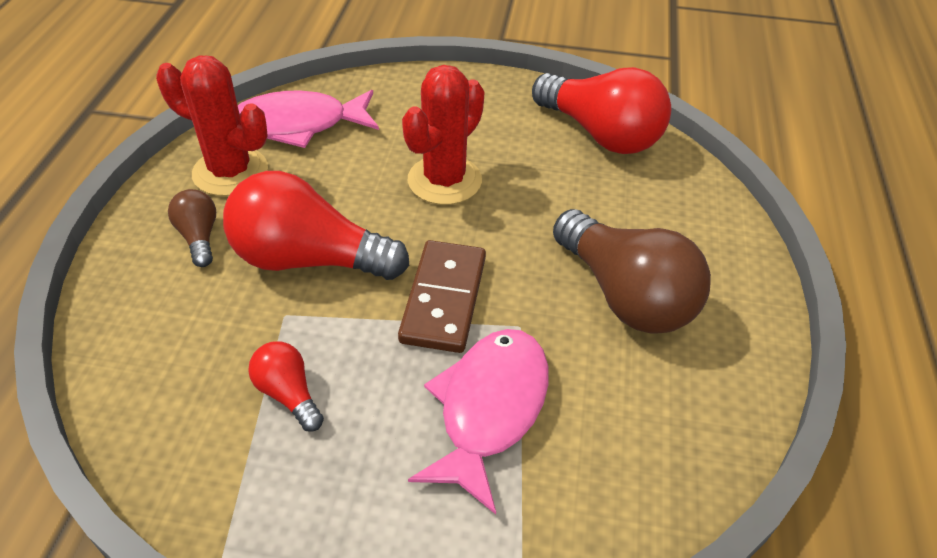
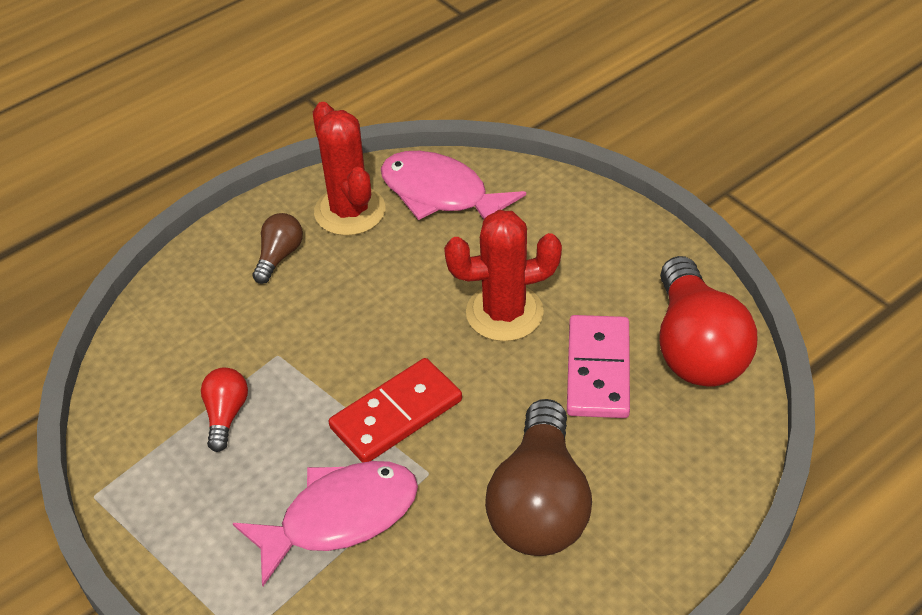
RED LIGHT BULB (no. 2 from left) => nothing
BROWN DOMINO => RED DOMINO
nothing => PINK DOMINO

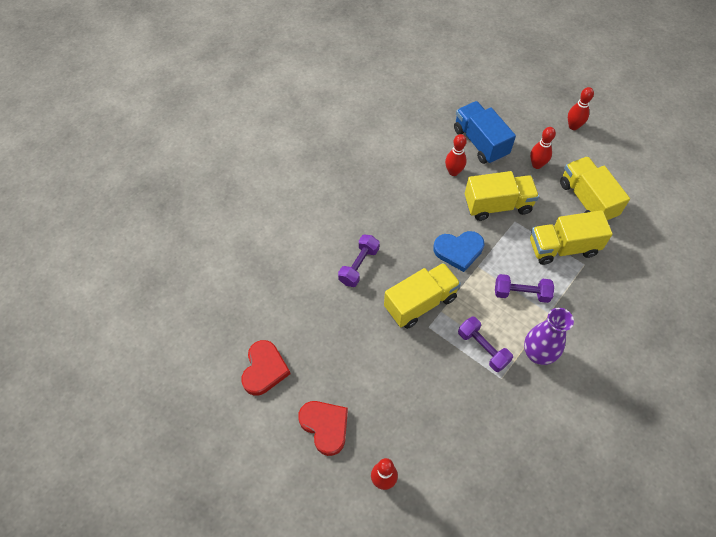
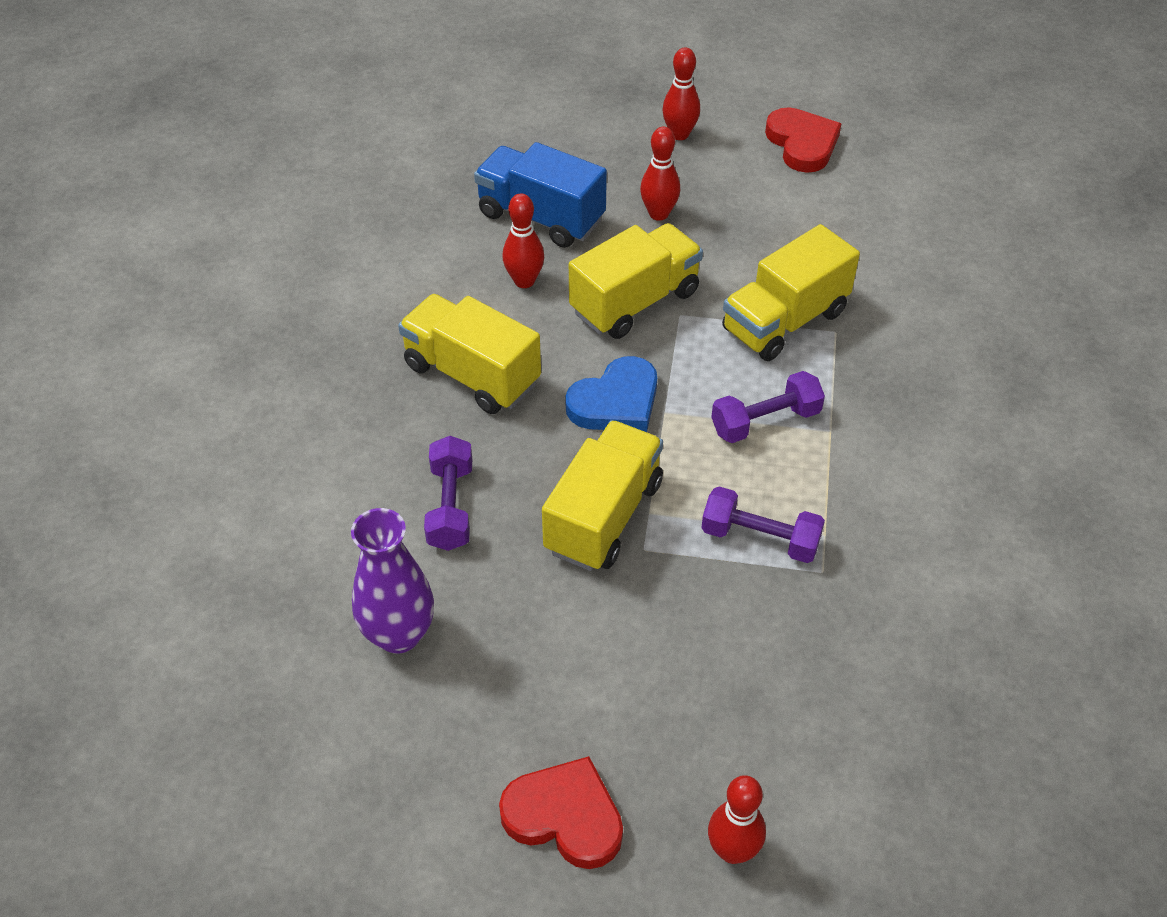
YELLOW TRUCK (no. 4 from left in the first image) => YELLOW TRUCK (no. 1 from left), relocated
PURPLE VASE, relocated
RED HEART (no. 1 from left in the first image) => RED HEART (no. 2 from left), relocated

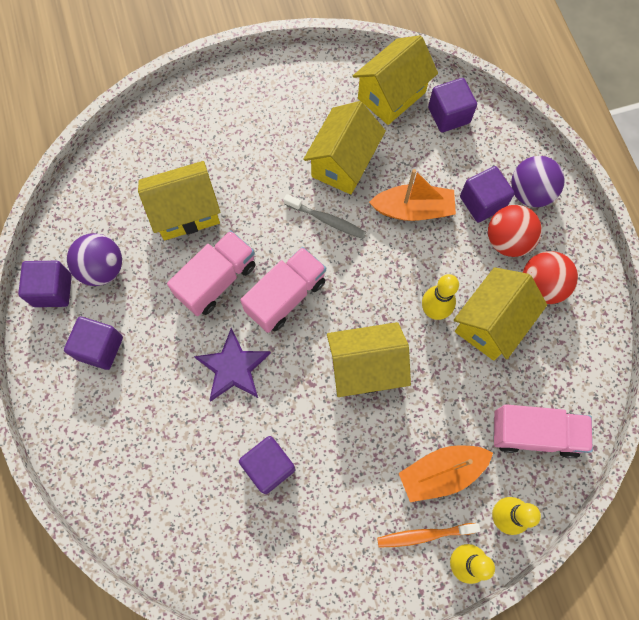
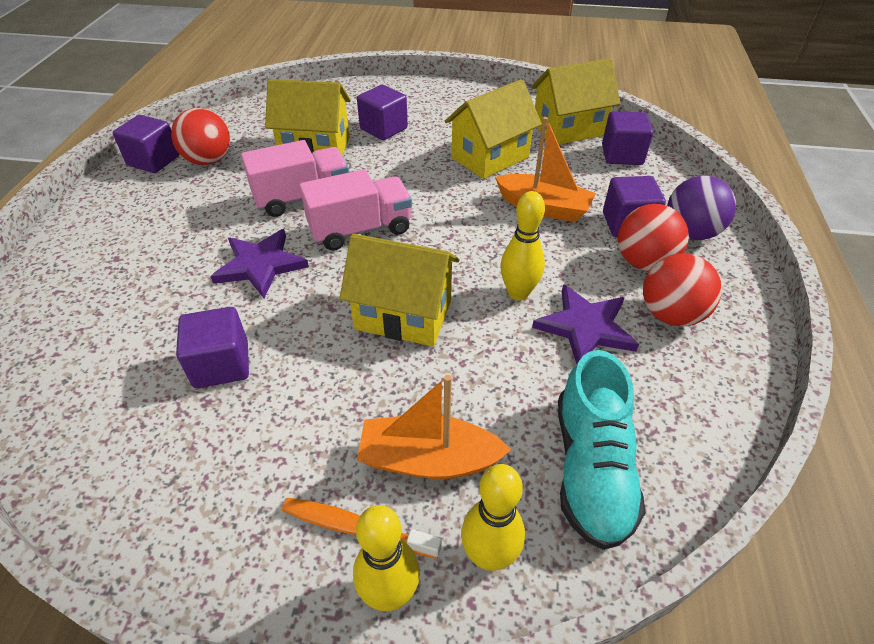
GREY TOOTHBRUSH => nothing
PURPLE BALL (no. 1 from left) => RED BALL (no. 1 from left)
YELLOW HOUSE (no. 5 from left) => PURPLE STAR (no. 2 from left)
PURPLE CUBE (no. 2 from left in the first image) => PURPLE CUBE (no. 3 from left), relocated
PINK TRUCK (no. 3 from left) => TURQUOISE SHOE

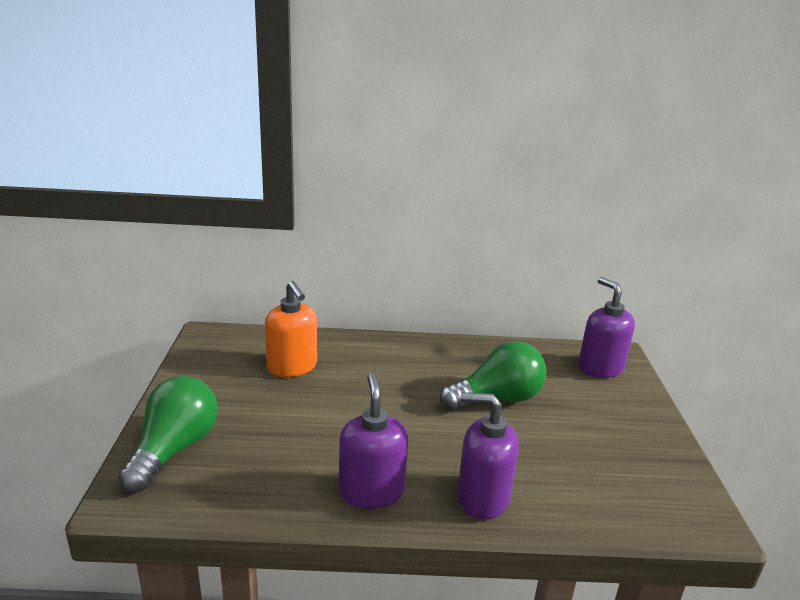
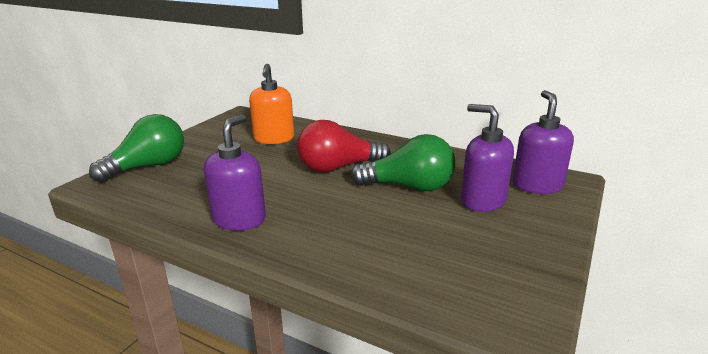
PURPLE SOAP DISPENSER (no. 2 from left), relocated
nothing => RED LIGHT BULB

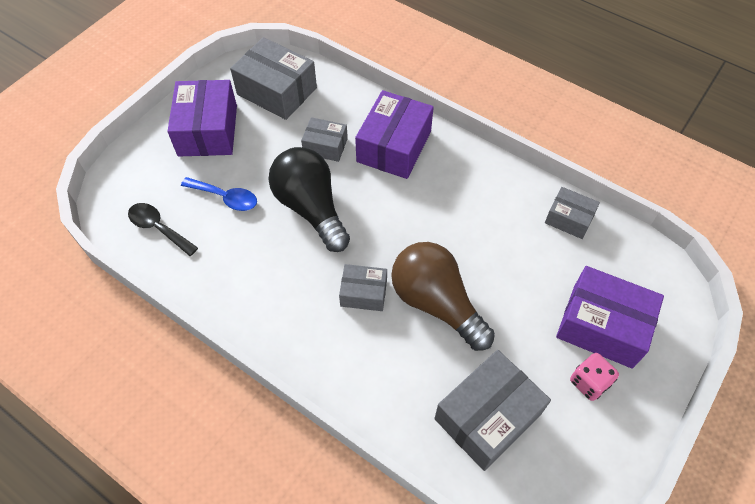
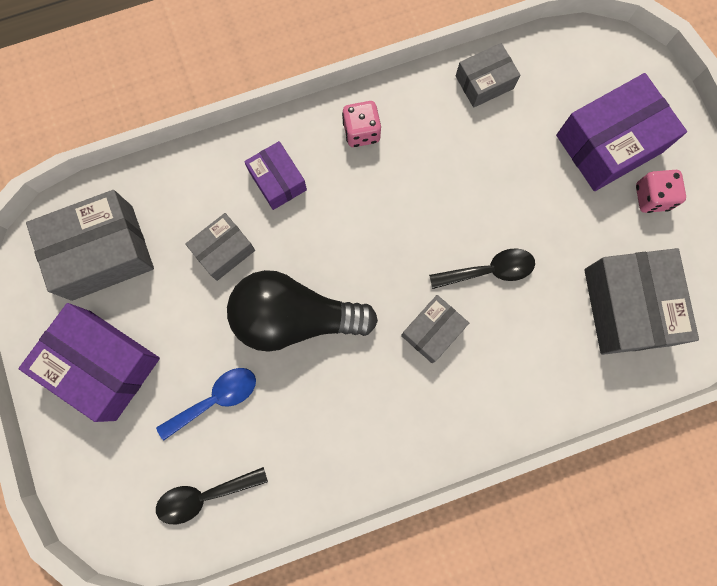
PURPLE BOX (no. 2 from left), x0.57
BROWN LIGHT BULB => BLACK SPOON (no. 2 from left)
nothing => PINK DICE (no. 1 from left)

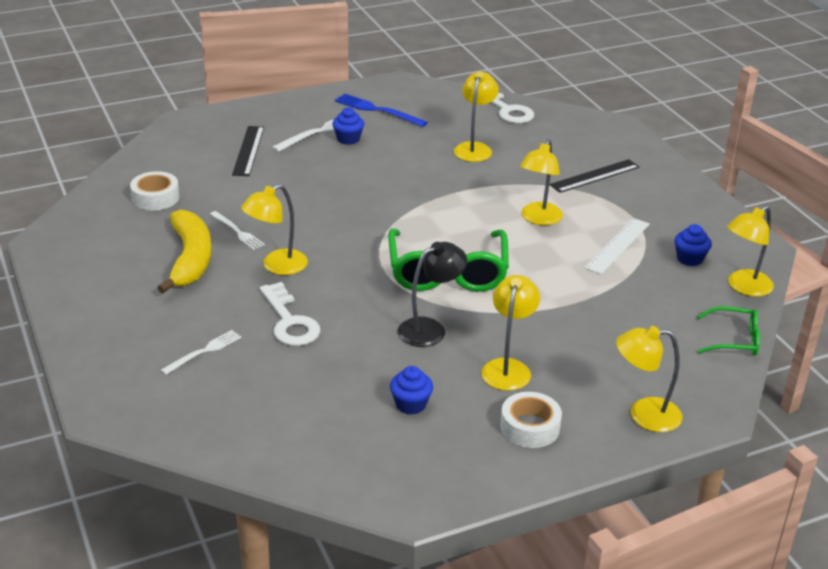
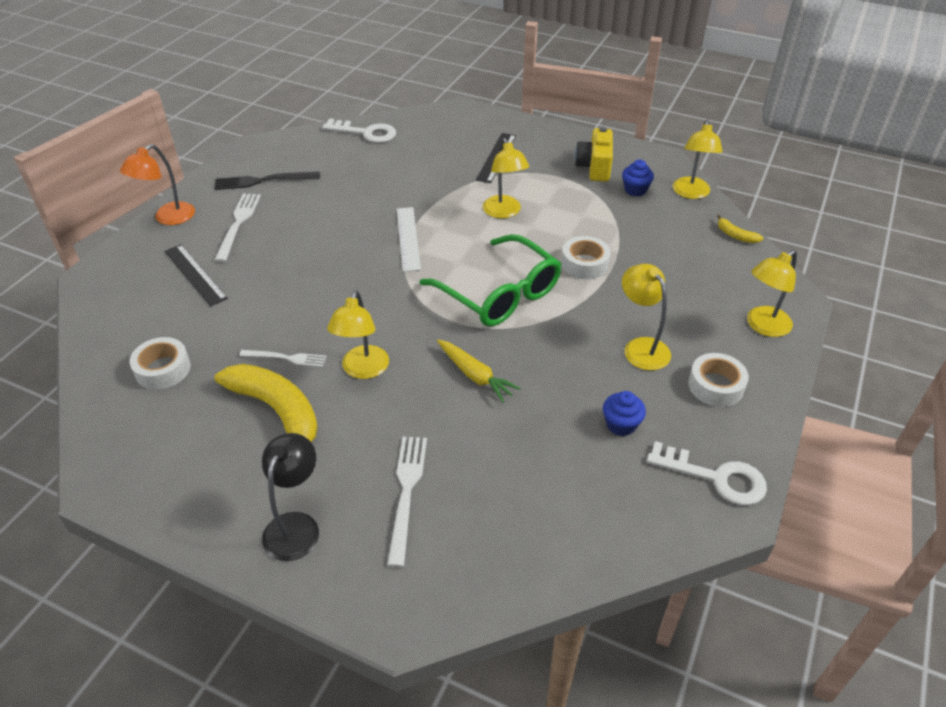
YELLOW LAMP (no. 2 from left) => nothing
BLUE FORK => BLACK FORK
BLUE CUPCAKE (no. 1 from left) => nothing
WHITE RULER, relocated
BLACK LAMP, relocated
WHITE KEY (no. 1 from left in the first image) => WHITE KEY (no. 2 from left), relocated
GREEN GLASSES (no. 2 from left) => YELLOW BANANA (no. 2 from left)
WHITE FORK (no. 1 from left in the first image) => WHITE FORK (no. 3 from left), x1.52
nothing => YELLOW CAMERA
nothing => ORANGE LAMP
nothing => WHITE TAPE (no. 2 from left)
nothing => YELLOW CARROT

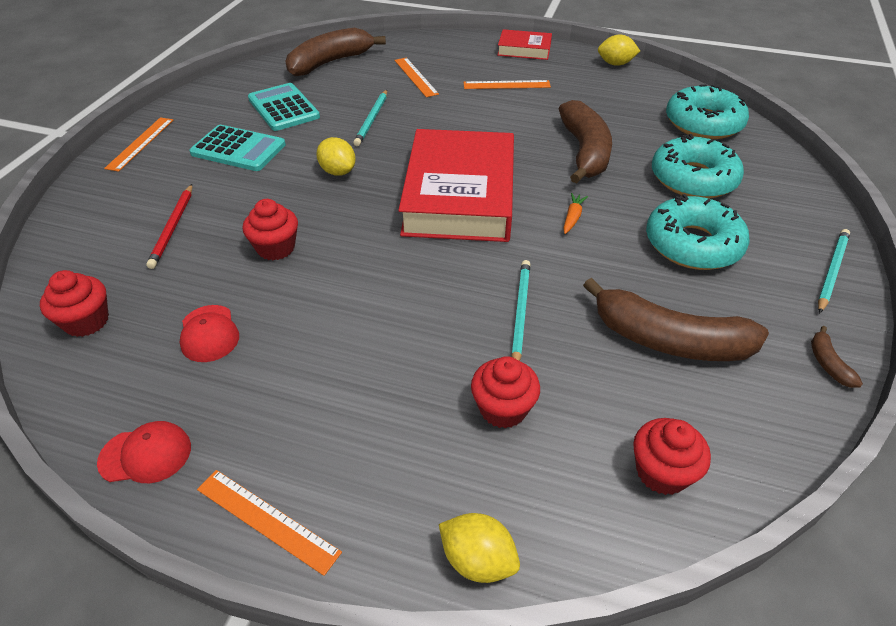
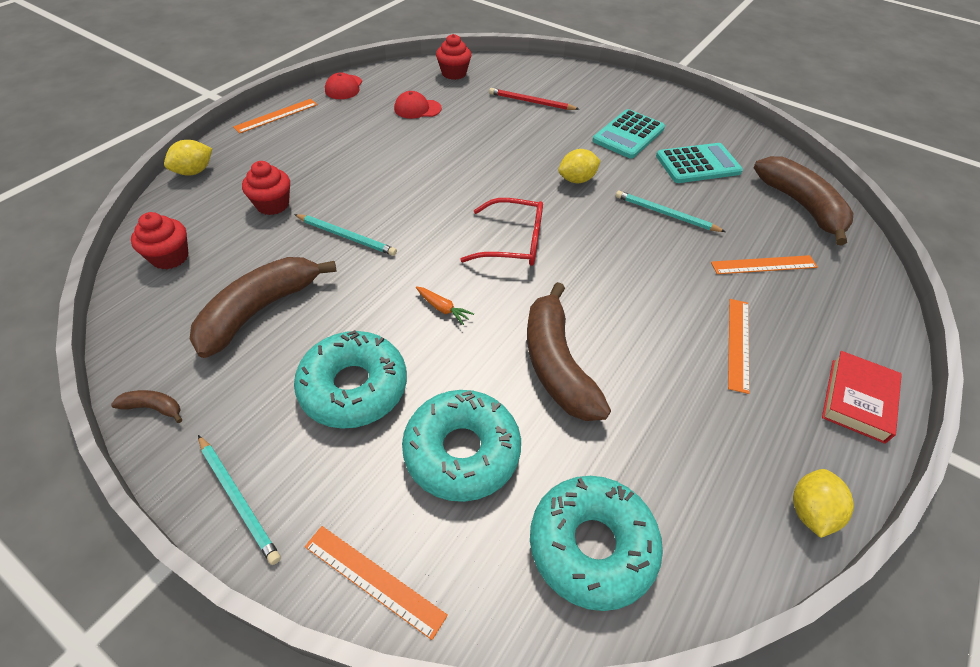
BROWN BANANA (no. 2 from left in the first image) => BROWN BANANA (no. 3 from left), 60 degrees clockwise
ORANGE RULER (no. 1 from left in the first image) => ORANGE RULER (no. 2 from left), relocated
RED BOOK (no. 1 from left) => RED GLASSES
RED CUPCAKE (no. 2 from left) => nothing

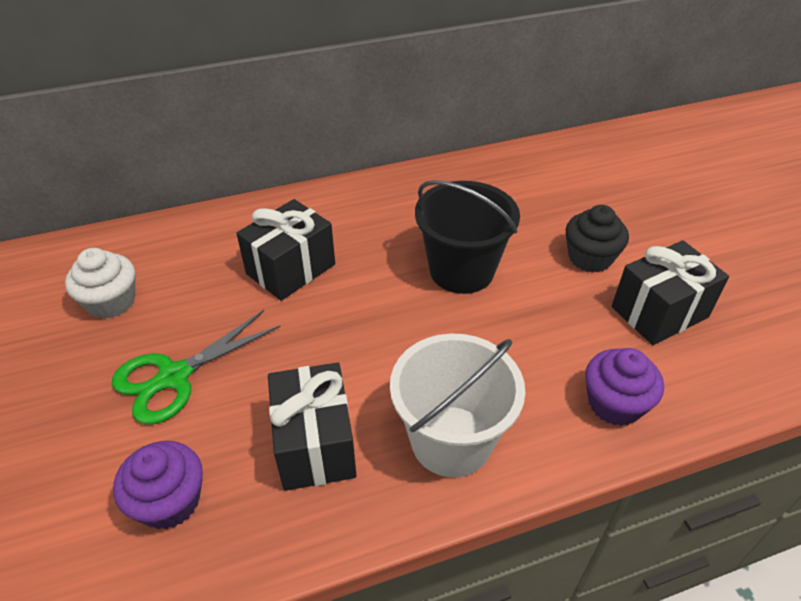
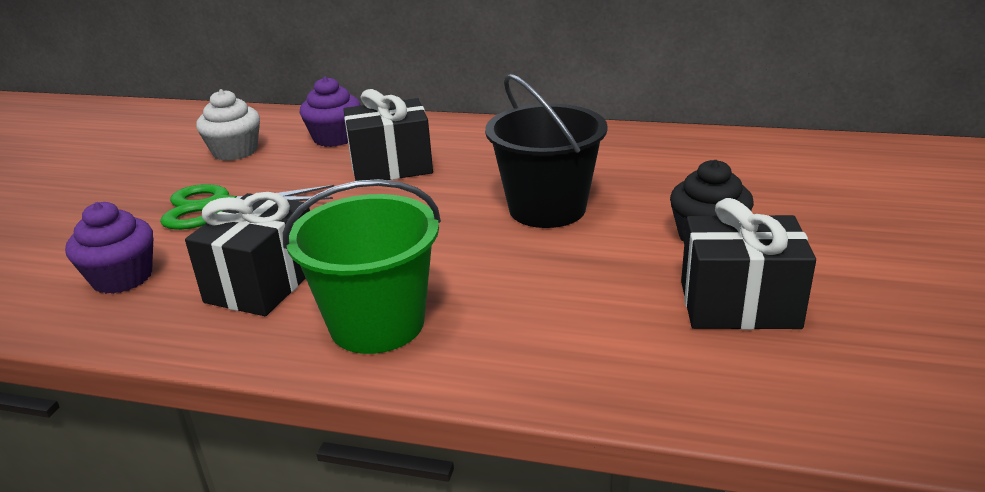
WHITE BUCKET => GREEN BUCKET
PURPLE CUPCAKE (no. 2 from left), relocated

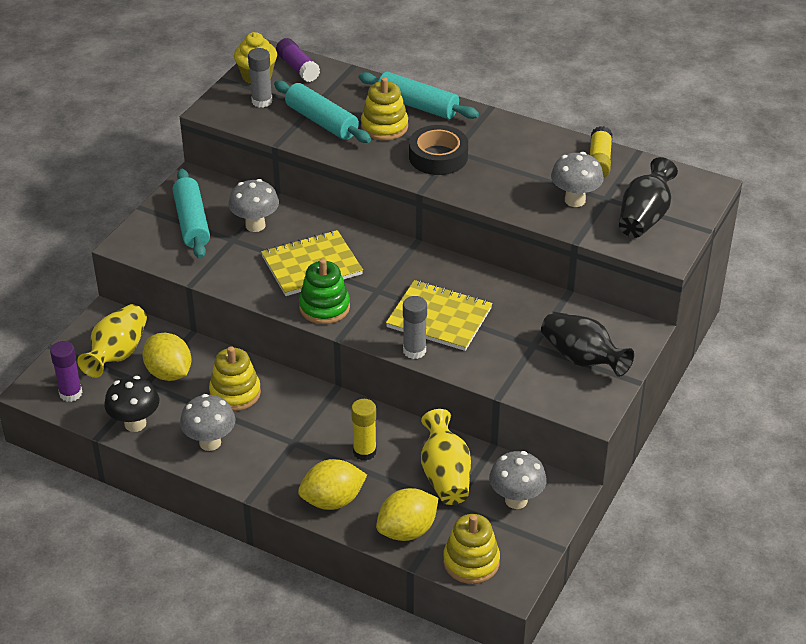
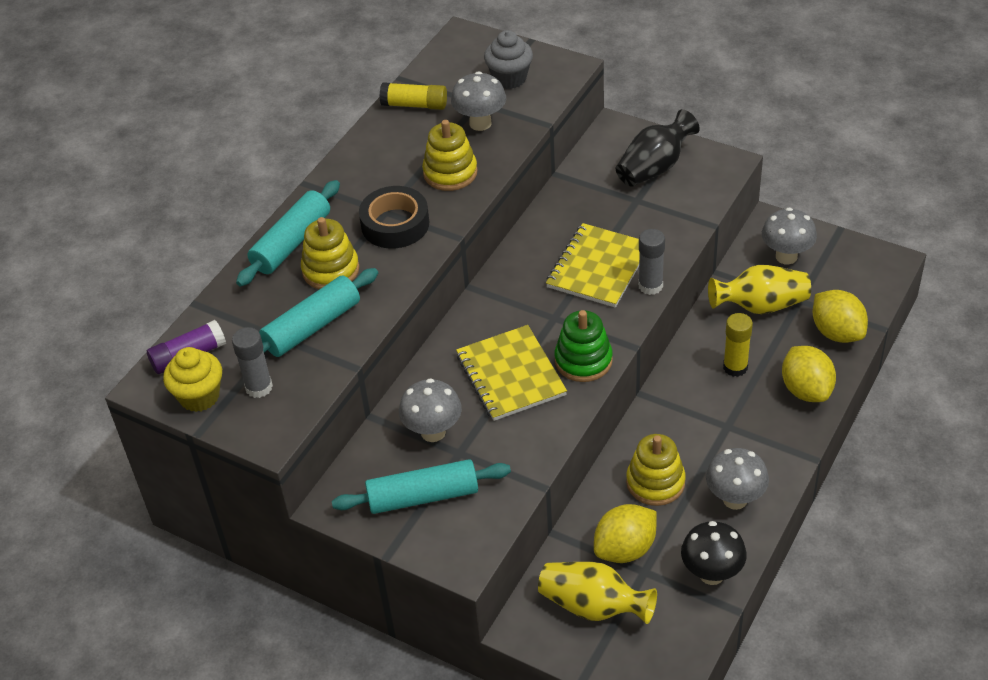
BLACK VASE (no. 2 from left) => GREY CUPCAKE
PURPLE GLUE STICK (no. 1 from left) => nothing
YELLOW STACKING TOY (no. 3 from left in the first image) => YELLOW STACKING TOY (no. 2 from left), relocated

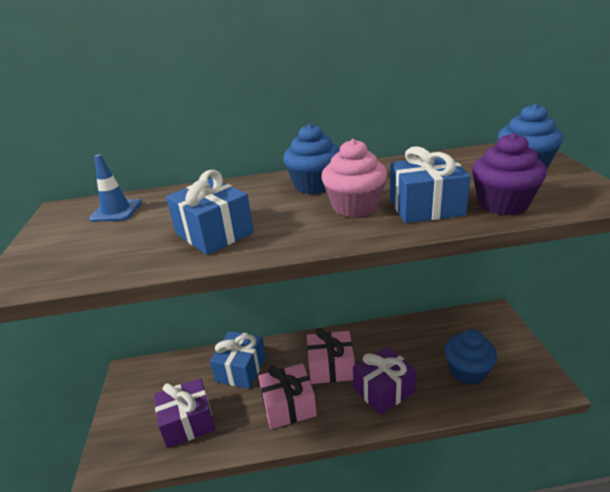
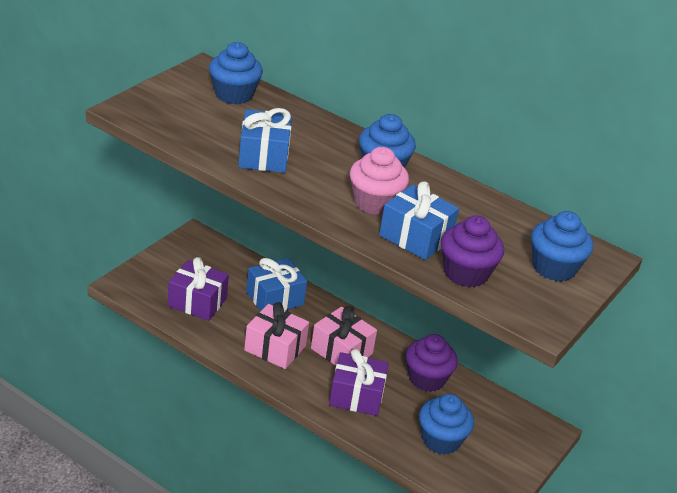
BLUE TRAFFIC CONE => BLUE CUPCAKE (no. 1 from left)
nothing => PURPLE CUPCAKE (no. 1 from left)

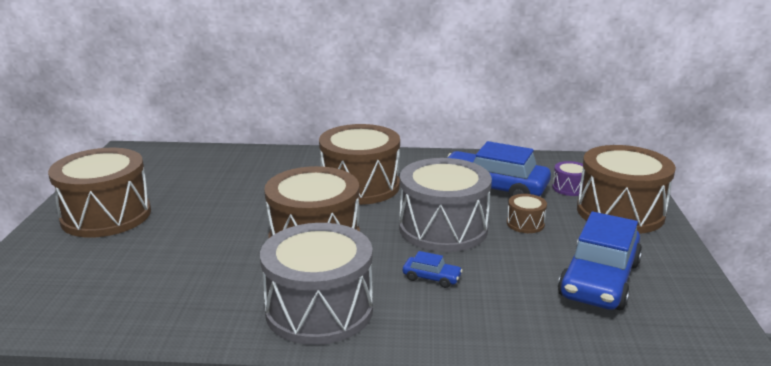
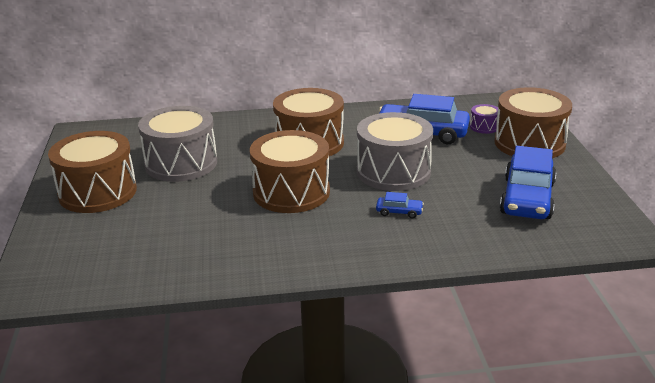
BROWN DRUM (no. 4 from left) => nothing
GREY DRUM (no. 1 from left), relocated

